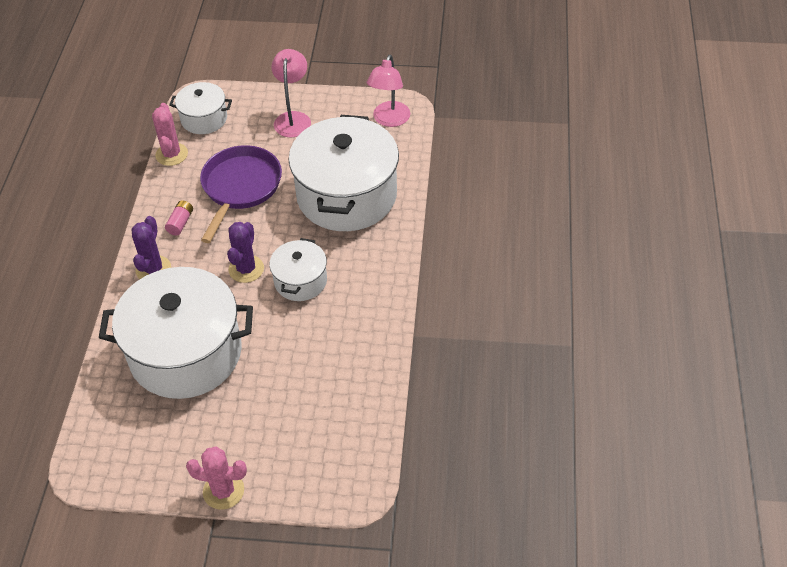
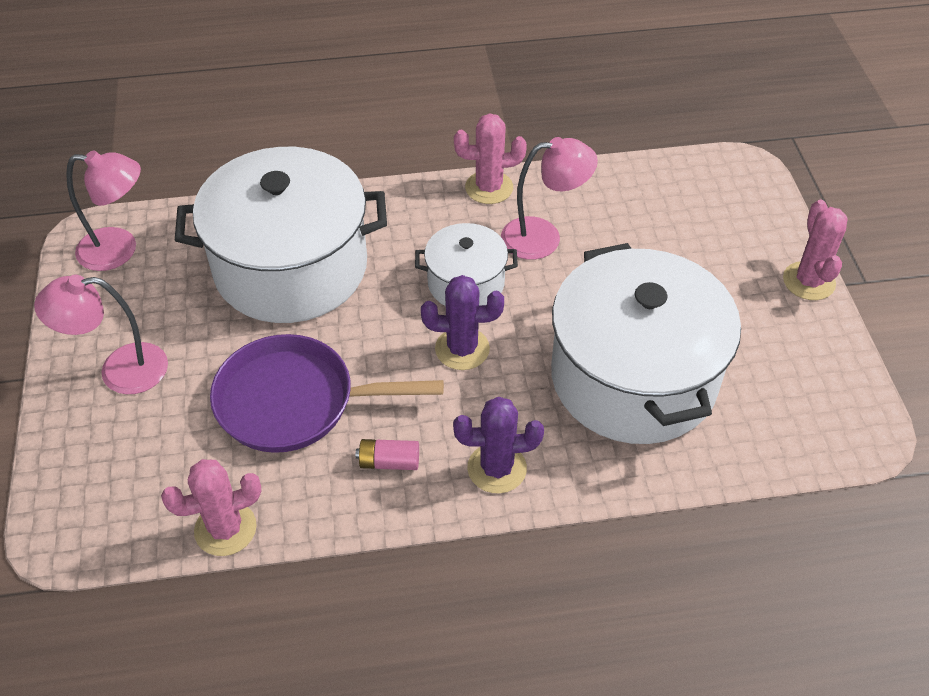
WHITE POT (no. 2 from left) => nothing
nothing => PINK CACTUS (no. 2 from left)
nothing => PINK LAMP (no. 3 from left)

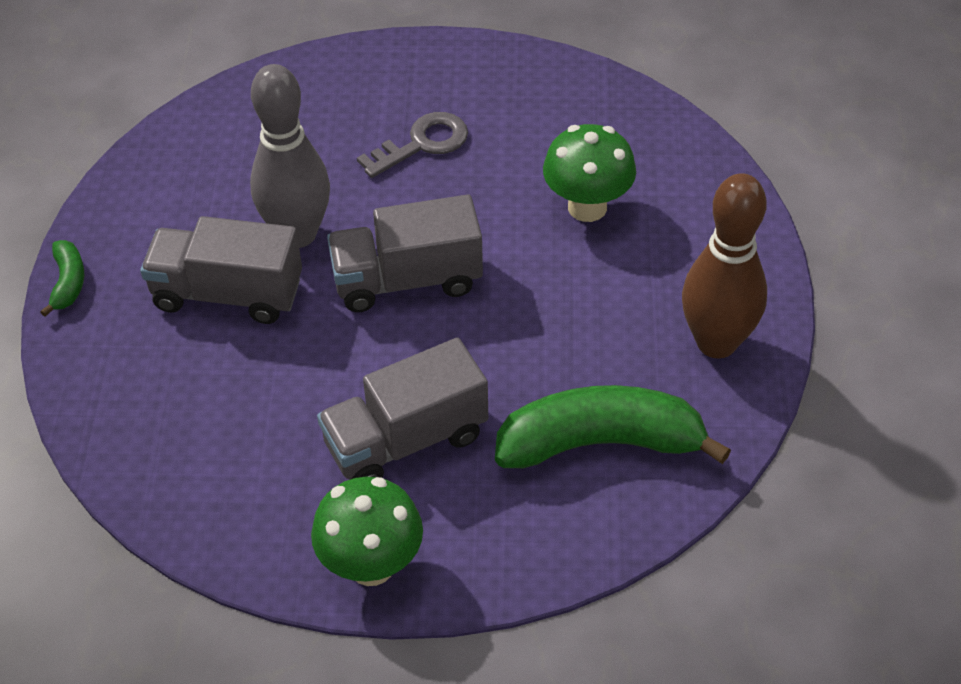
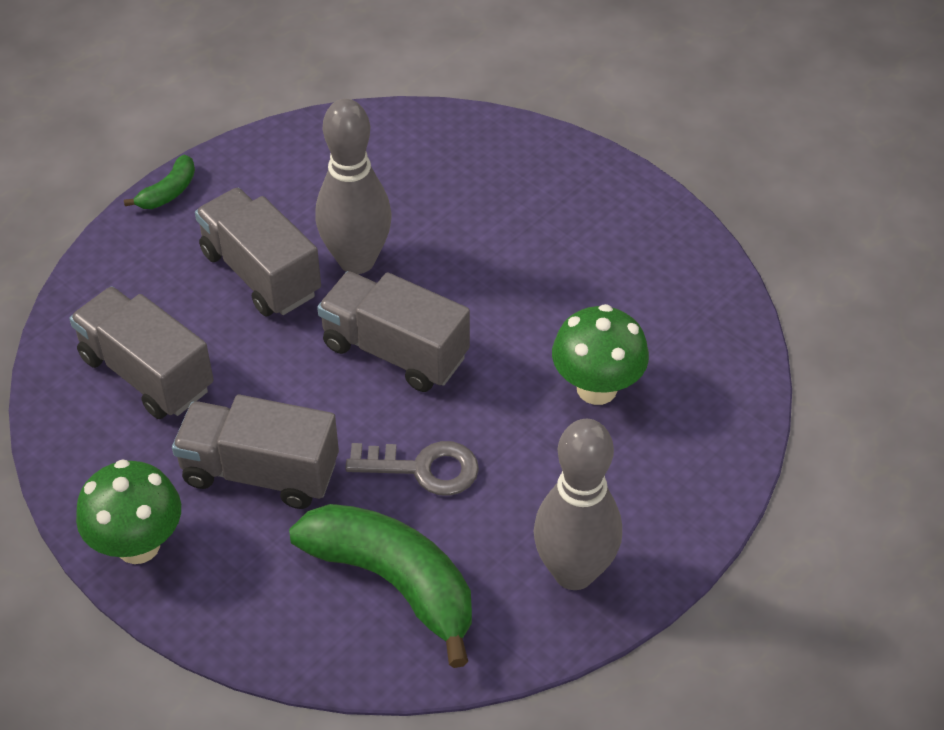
GREY KEY, relocated
BROWN BOWLING PIN => GREY BOWLING PIN (no. 2 from left)
nothing => GREY TRUCK (no. 1 from left)

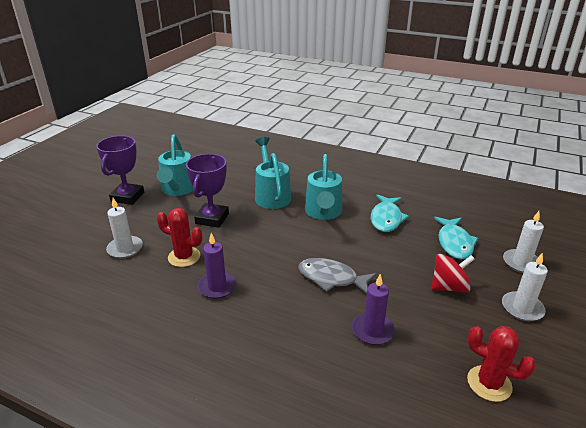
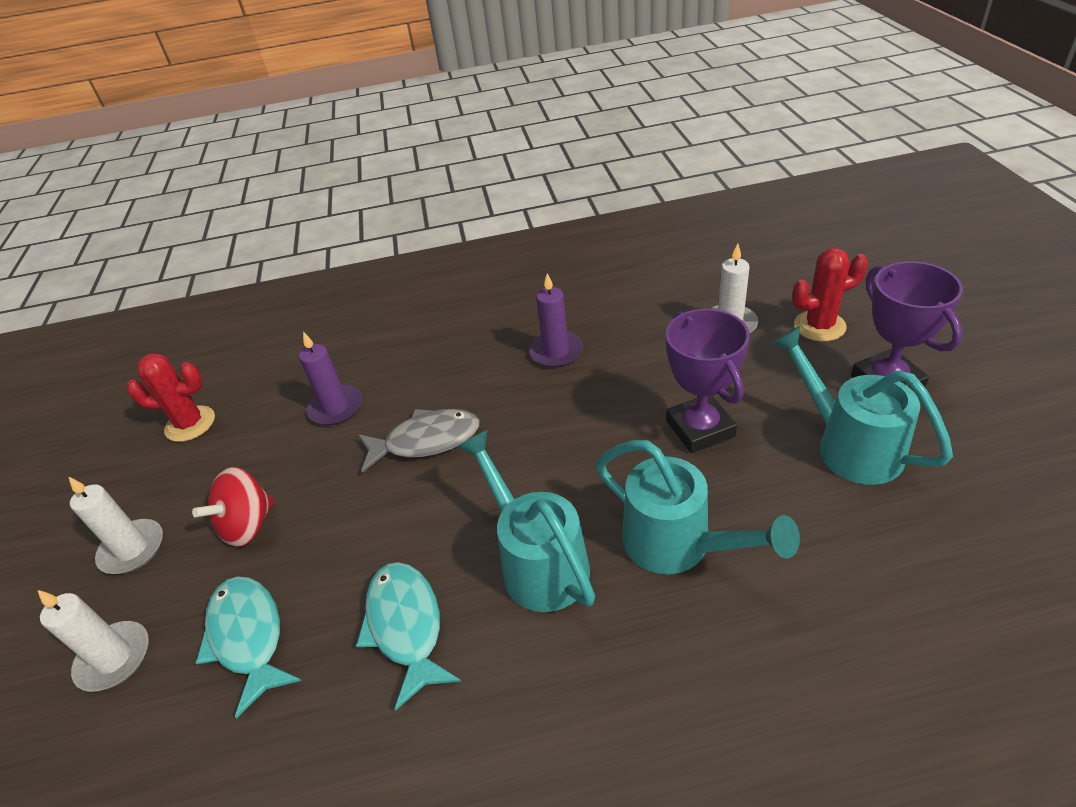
RED CACTUS (no. 1 from left in the first image) => RED CACTUS (no. 2 from left), relocated

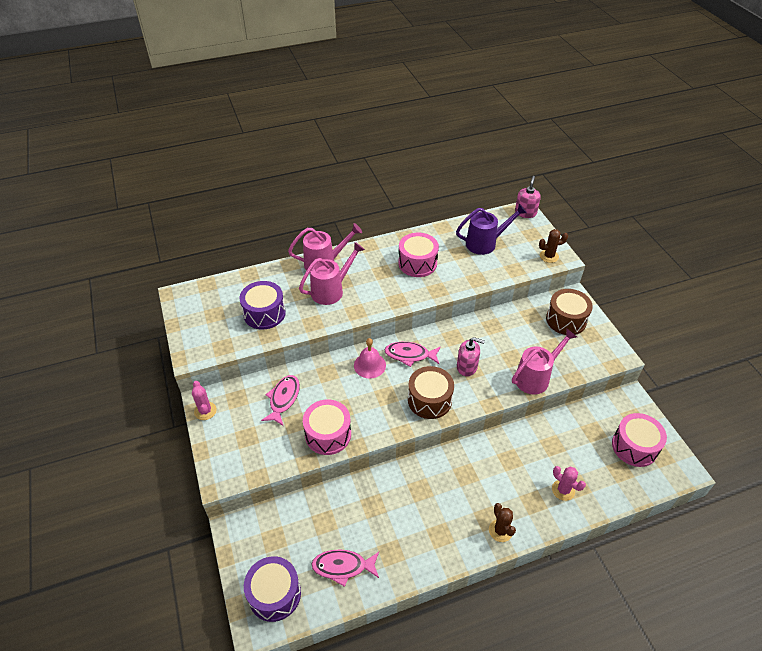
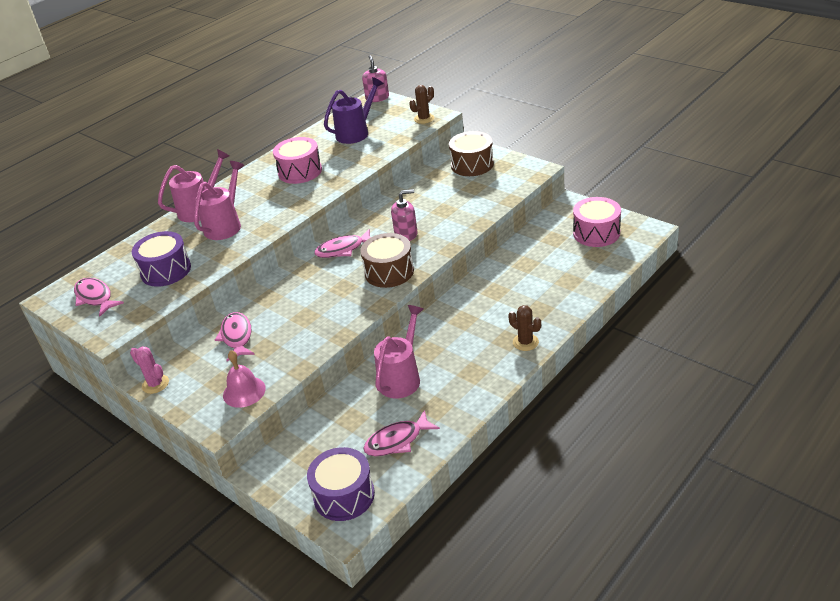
PINK WATERING CAN (no. 3 from left), relocated
PINK BELL, relocated
PINK DRUM (no. 1 from left) => nothing
PINK CACTUS (no. 2 from left) => nothing
nothing => PINK FISH (no. 1 from left)

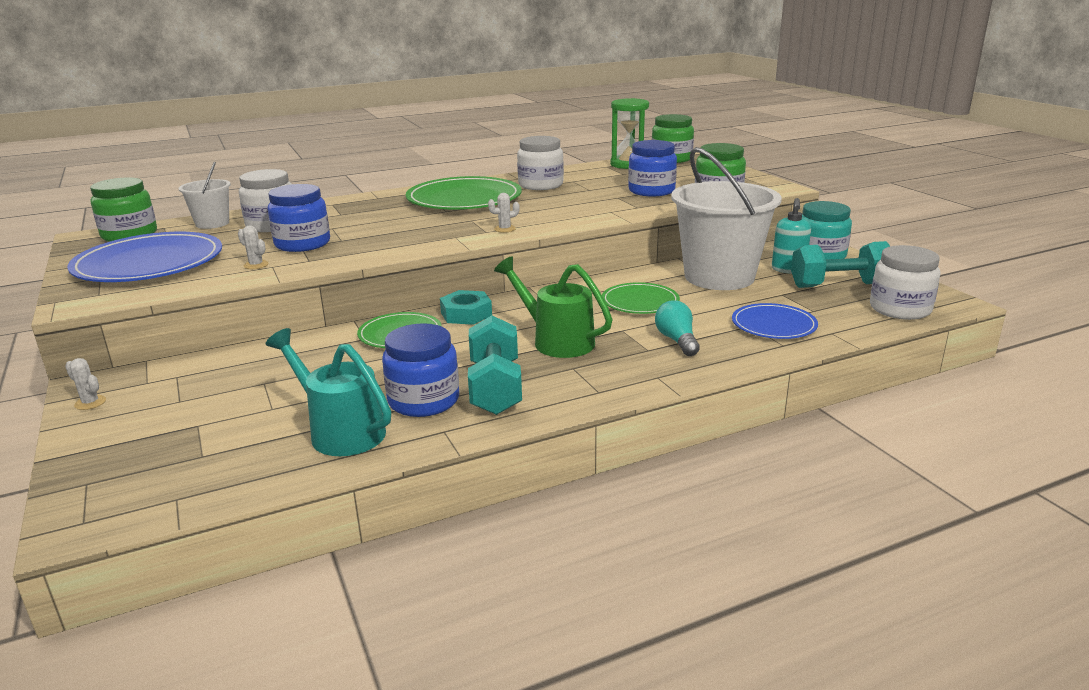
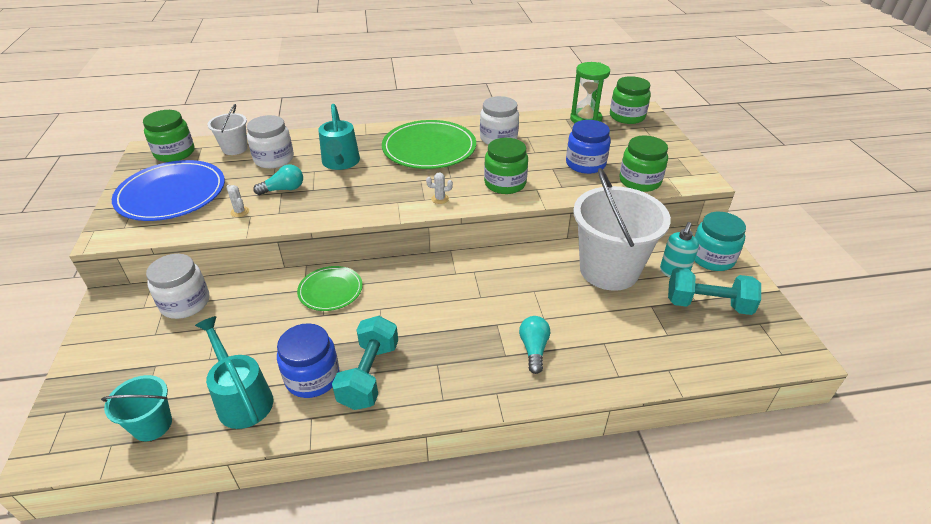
BLUE JAR (no. 1 from left) => TURQUOISE LIGHT BULB (no. 1 from left)
WHITE JAR (no. 3 from left in the first image) => WHITE JAR (no. 1 from left), relocated
GREEN WATERING CAN => nothing
GREEN PLATE (no. 3 from left) => nothing
TURQUOISE NUT => nothing
BLUE PLATE (no. 2 from left) => nothing
WHITE CACTUS (no. 1 from left) => nothing
nothing => TURQUOISE WATERING CAN (no. 2 from left)
nothing => GREEN JAR (no. 2 from left)
nothing => TURQUOISE BUCKET

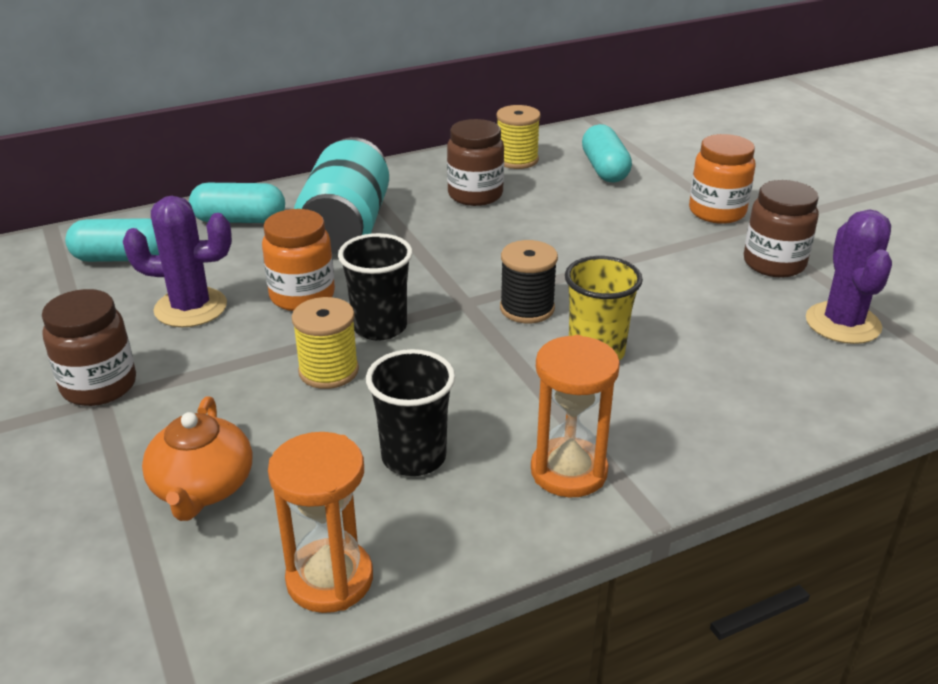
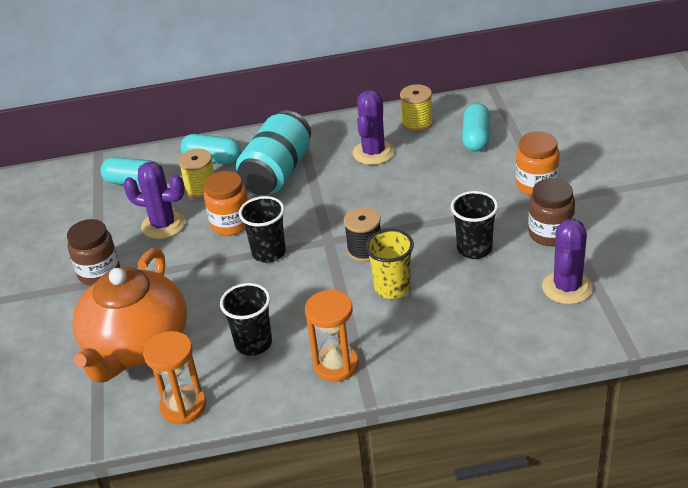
BROWN JAR (no. 2 from left) => PURPLE CACTUS (no. 2 from left)
YELLOW SPOOL (no. 1 from left), relocated
ORANGE TEAPOT, x1.90
nothing => BLACK CUP (no. 3 from left)

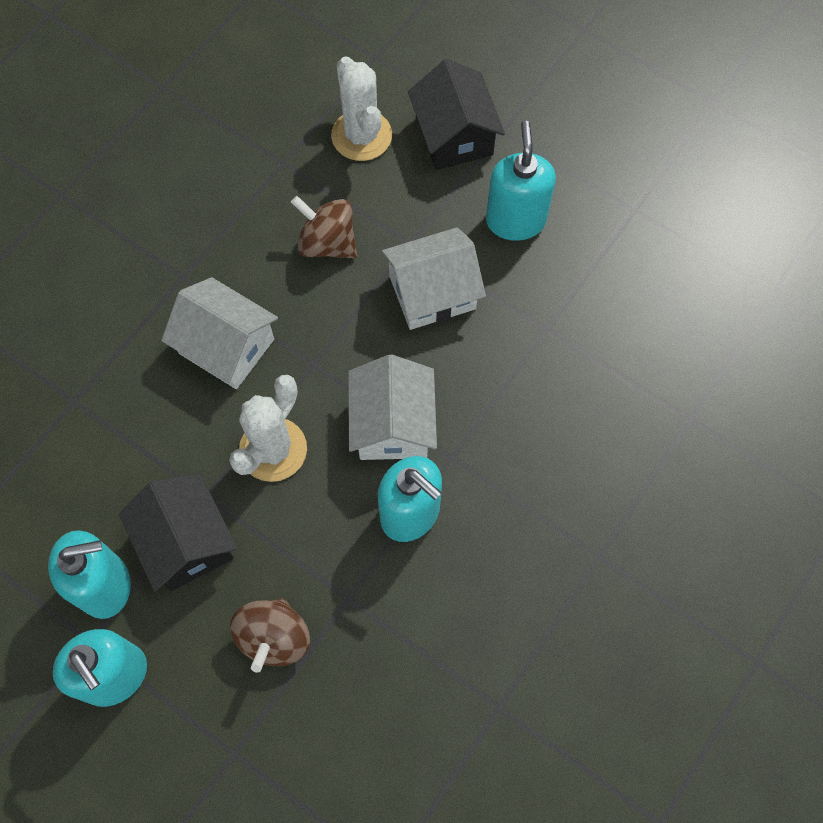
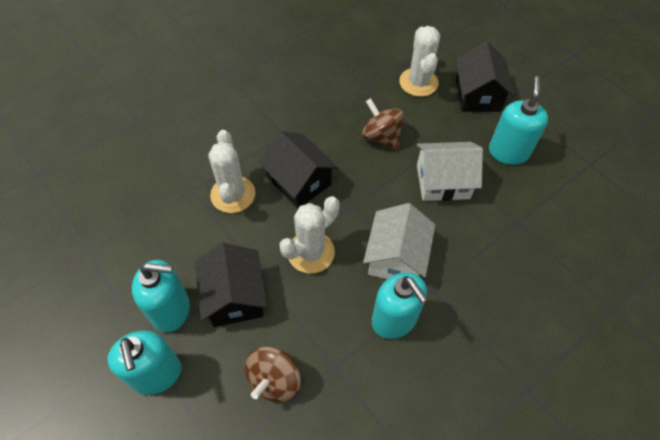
WHITE HOUSE (no. 1 from left) => BLACK HOUSE (no. 2 from left)
nothing => WHITE CACTUS (no. 1 from left)

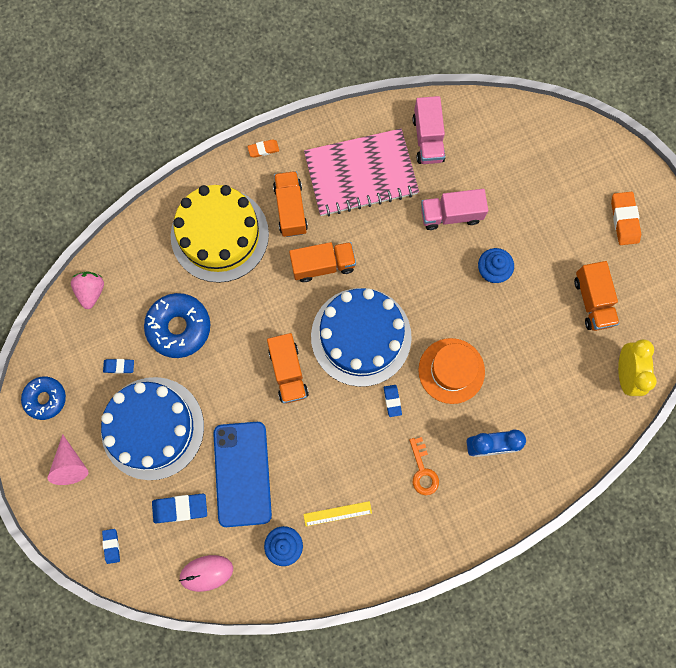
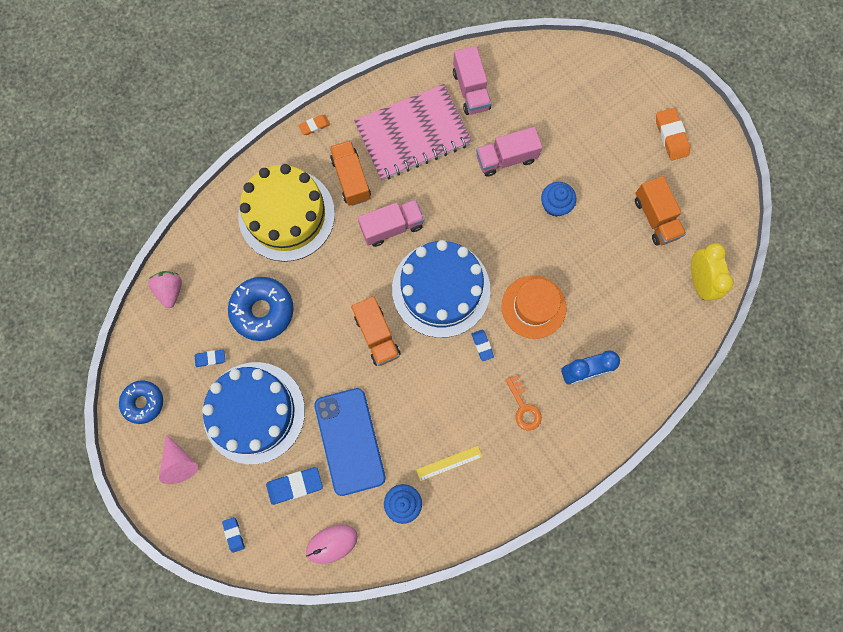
ORANGE TRUCK (no. 3 from left) => PINK TRUCK (no. 1 from left)

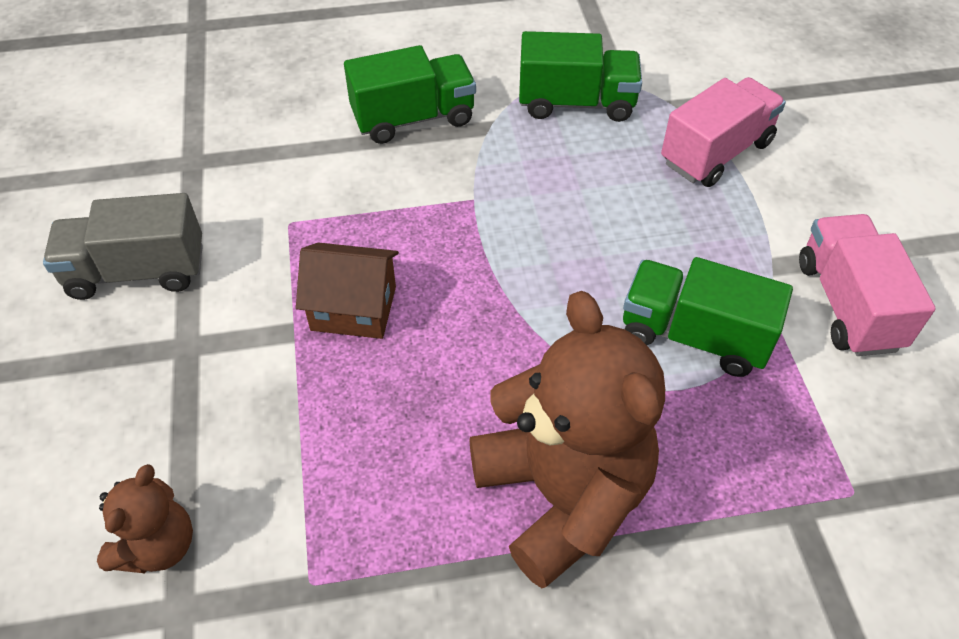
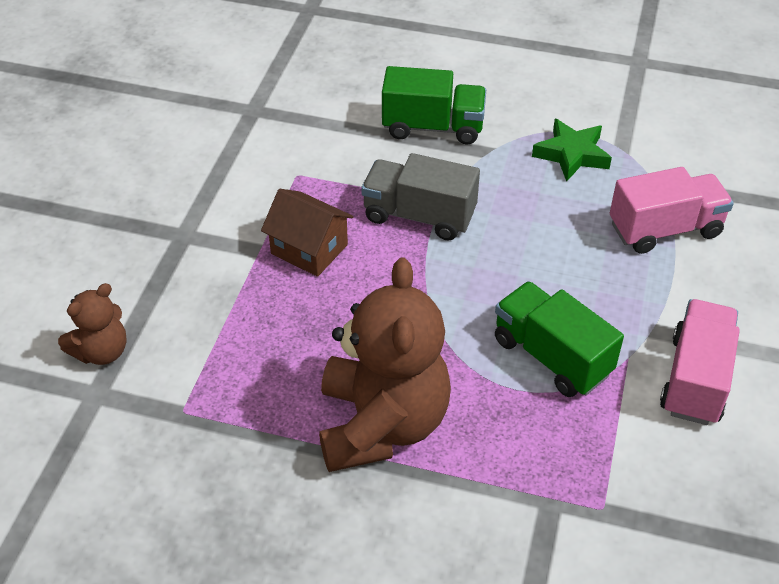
GREEN TRUCK (no. 2 from left) => GREEN STAR
GREY TRUCK, relocated

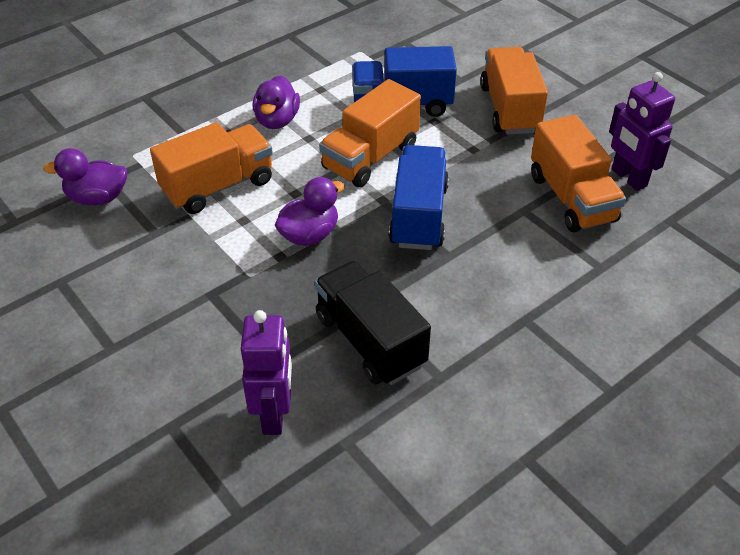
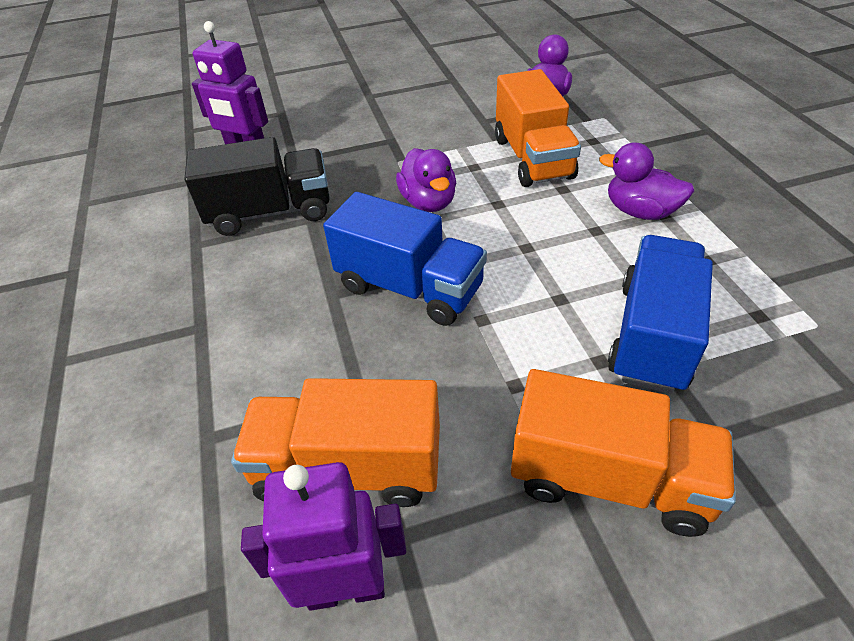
ORANGE TRUCK (no. 2 from left) => nothing

